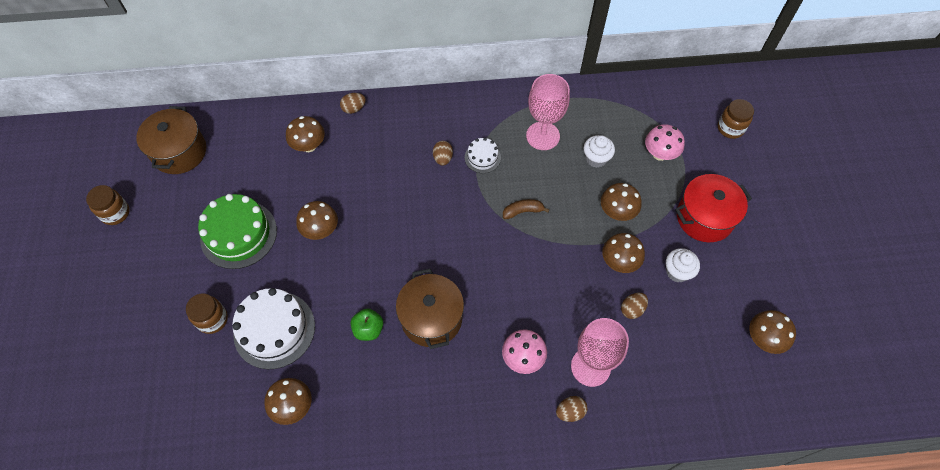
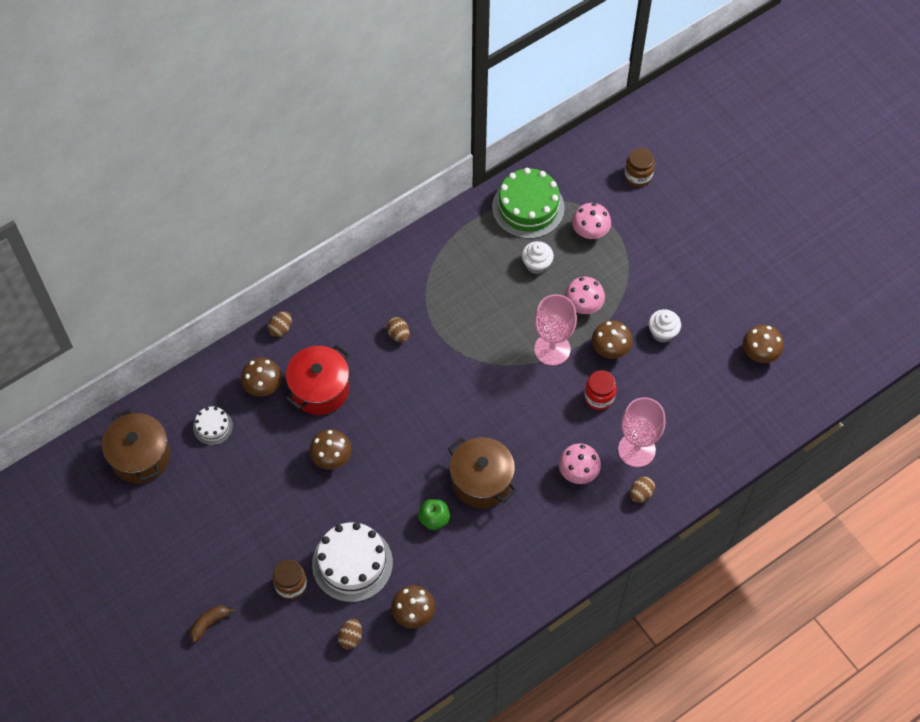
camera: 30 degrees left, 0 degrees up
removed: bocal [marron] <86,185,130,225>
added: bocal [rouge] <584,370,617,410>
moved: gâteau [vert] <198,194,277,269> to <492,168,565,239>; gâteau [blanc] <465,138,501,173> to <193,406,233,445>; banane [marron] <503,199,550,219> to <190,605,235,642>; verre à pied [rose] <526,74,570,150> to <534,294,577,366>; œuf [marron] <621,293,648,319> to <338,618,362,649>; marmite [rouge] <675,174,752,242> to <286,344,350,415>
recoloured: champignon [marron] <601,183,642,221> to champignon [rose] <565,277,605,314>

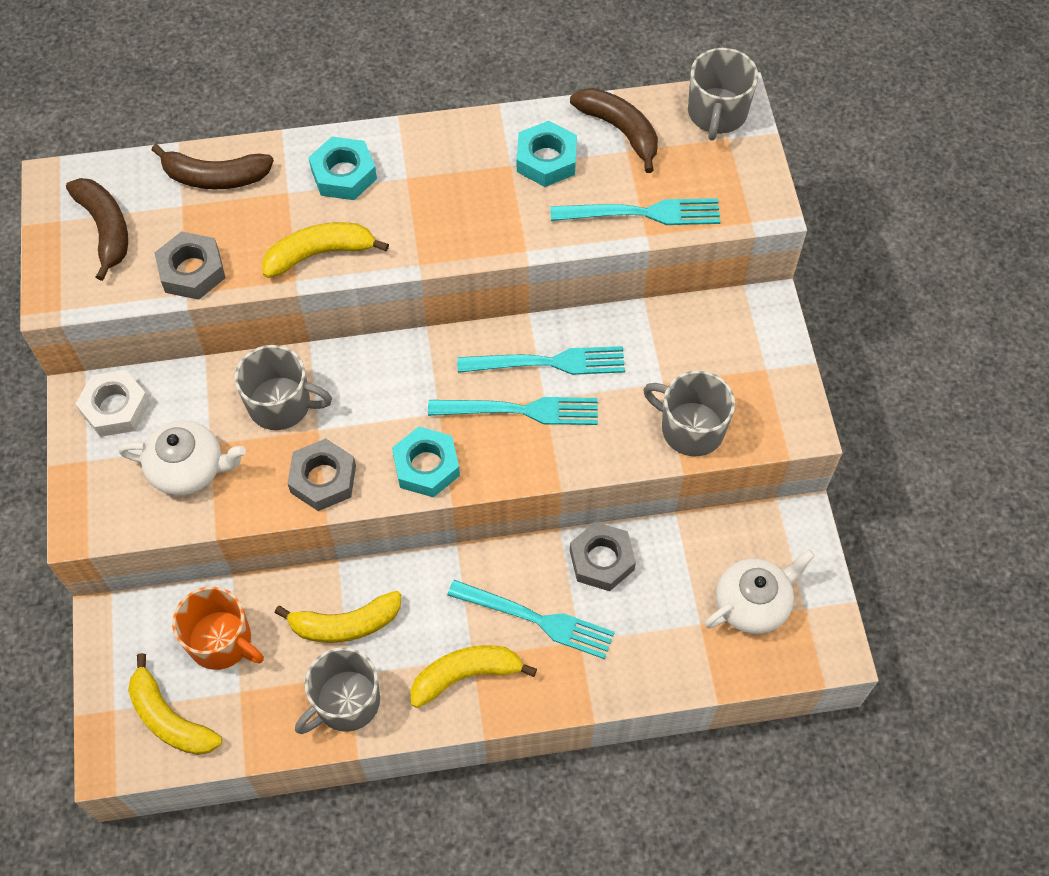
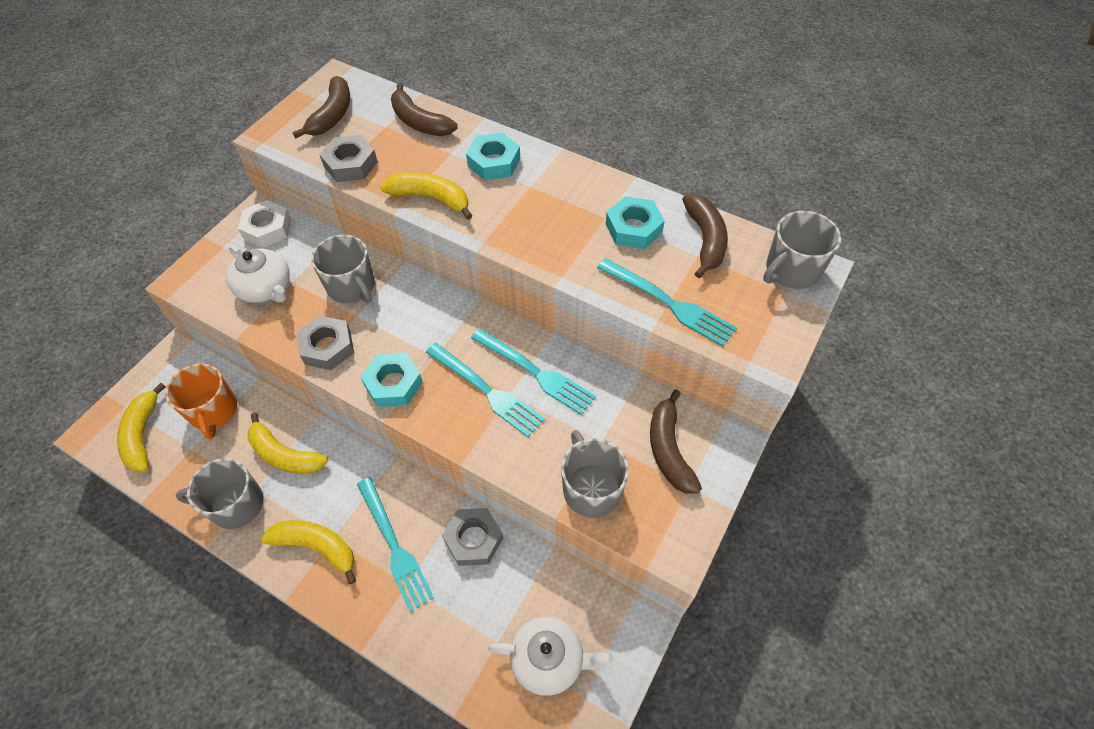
camera: 40 degrees right, 5 degrees down
added: banane [marron] <650,390,702,494>

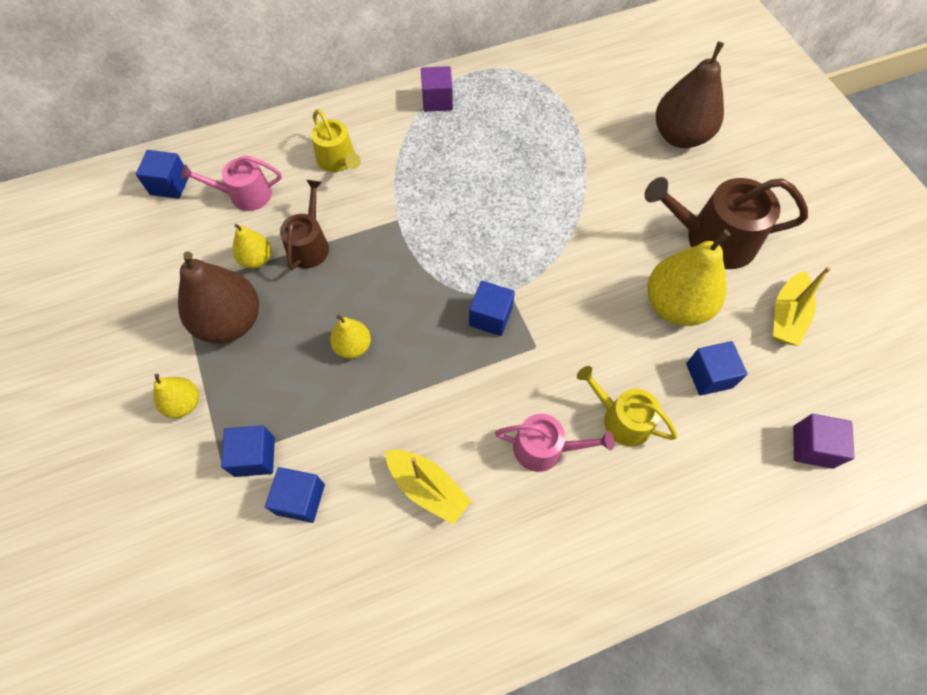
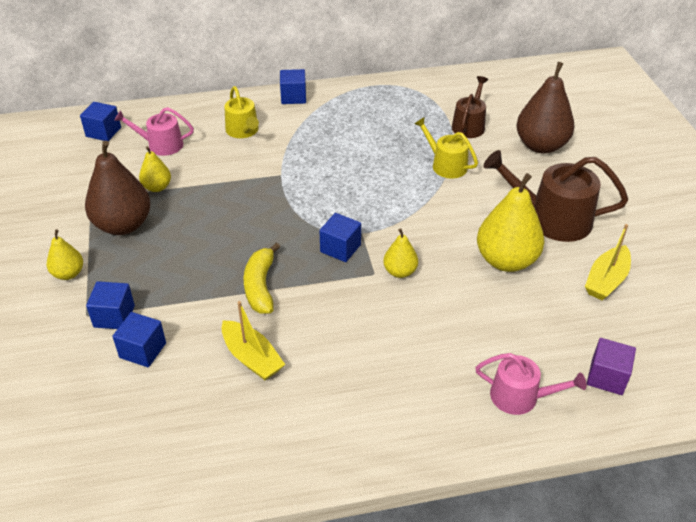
camera: 10 degrees right, 20 degrees down
removed: cube [violet] <421,66,453,112>
added: banane [jaune] <243,243,280,314>
moved: arrosoir [marron] <280,180,329,270> to <452,76,488,138>; poire [jaune] <330,315,371,359> to <383,228,418,278>; arrosoir [rose] <495,414,614,472> to <475,353,586,415>; arrosoir [jaune] <577,366,678,447> to <414,117,478,178>; cube [bleu] <686,341,748,396> to <280,69,306,104>

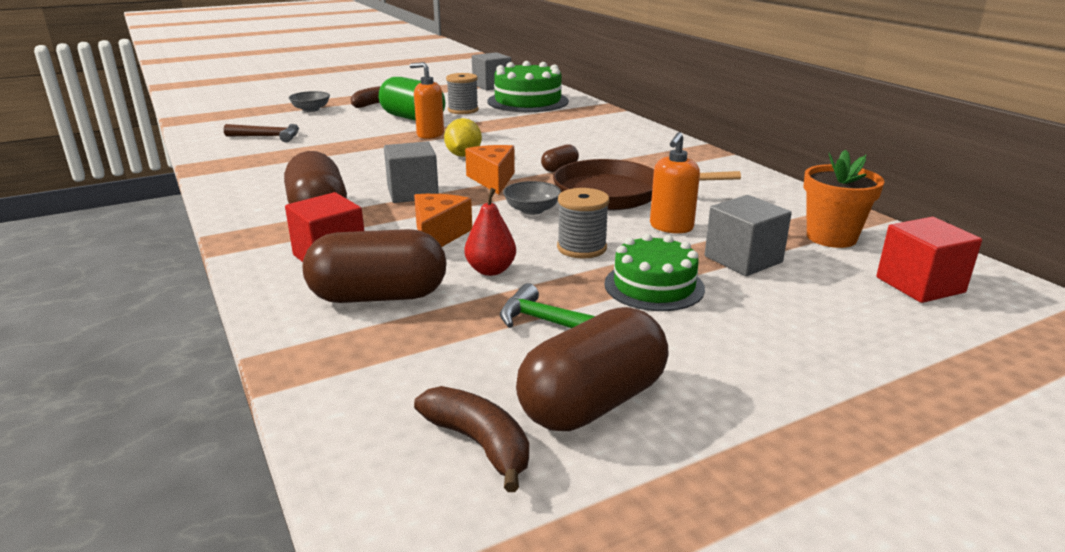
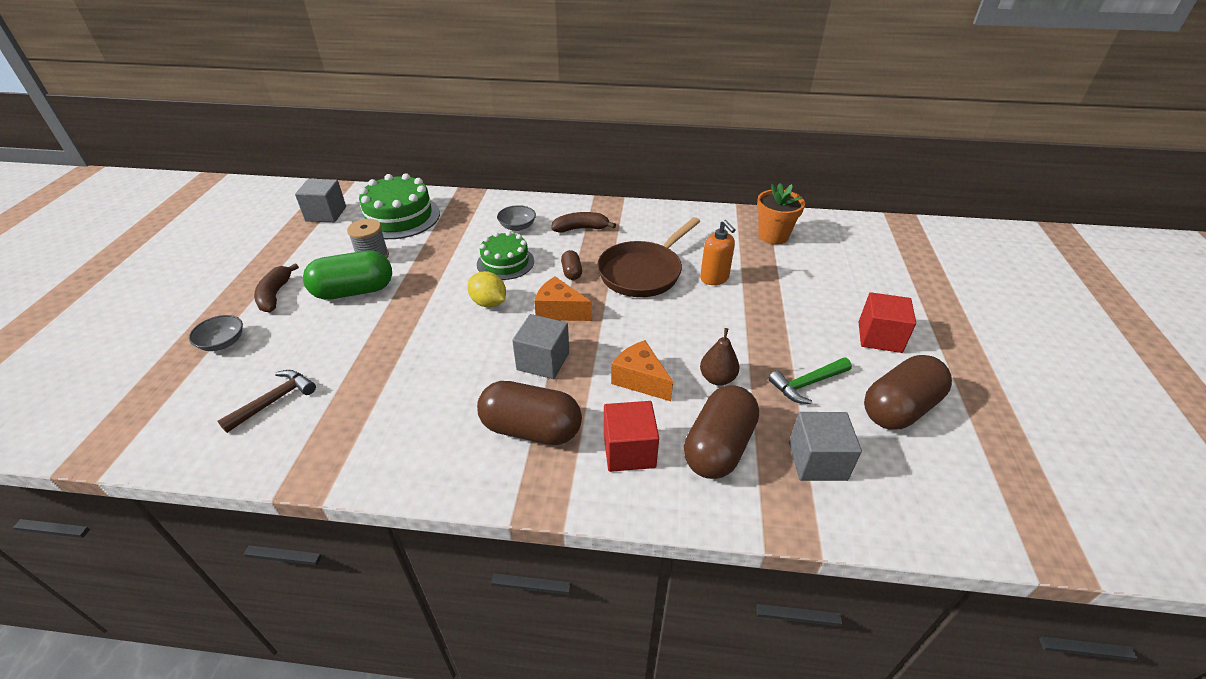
camera: 55 degrees left, 15 degrees up
removed: distributeur de savon [orange] <410,62,444,139>; bobine [gris] <557,188,609,259>
moved: banane [marron] <414,386,529,492> to <551,212,616,233>; bol [gris] <503,181,561,215> to <497,205,536,231>; gâteau [vert] <604,234,705,311> to <477,231,534,280>; cube [gris] <705,195,792,276> to <789,412,862,481>; cube [rouge] <876,217,982,303> to <859,292,916,353>
recoloured: poire [rouge] <465,188,516,276> to poire [marron] <700,328,739,386>
turned: gélule [marron] <516,307,669,431> = <864,355,952,429> 60 degrees clockwise

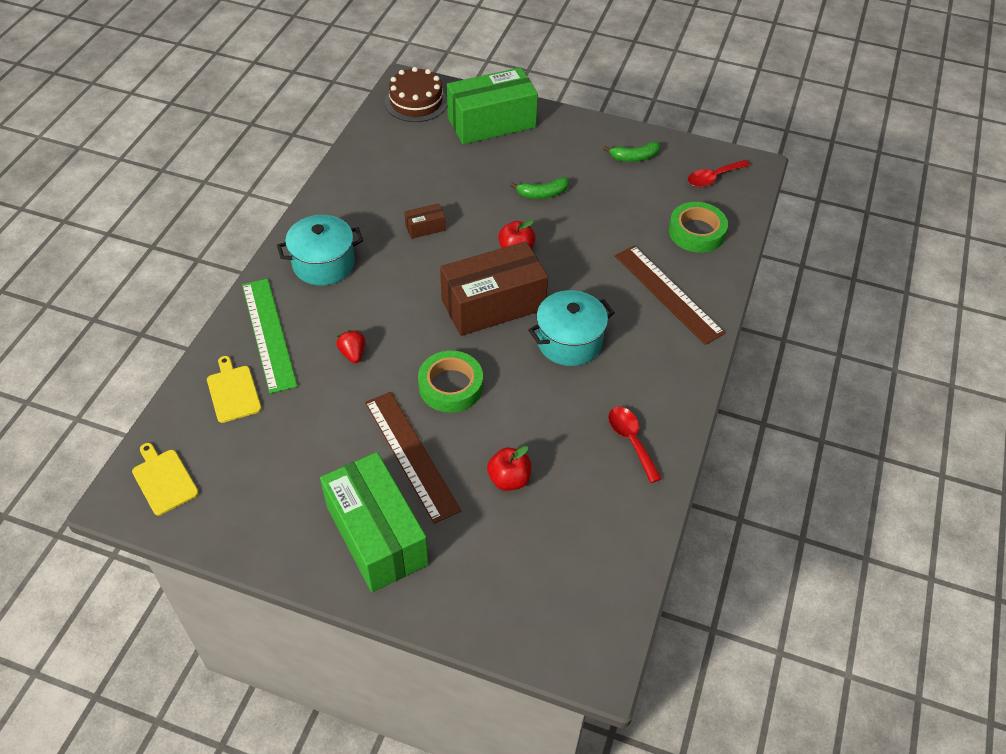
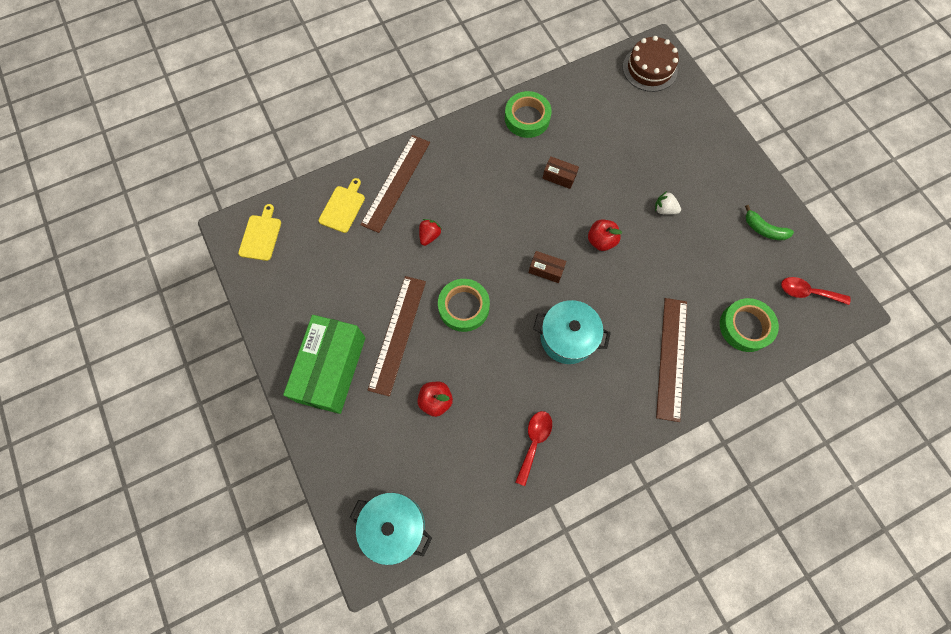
camera: 45 degrees right, 20 degrees up
removed: boîte [vert] <447,67,538,144>
added: ruban adhésif [vert] <505,91,552,138>
moved: marmite [turquoise] <277,215,363,285> to <349,492,432,565>
replaced: banane [vert] <510,177,569,199> to fraise [blanc] <655,191,681,215>
recoloured: règle [vert] <242,279,297,394> to règle [marron] <360,135,430,233>
resized: boîte [marron] <440,241,548,336> = <529,251,566,283> x0.42

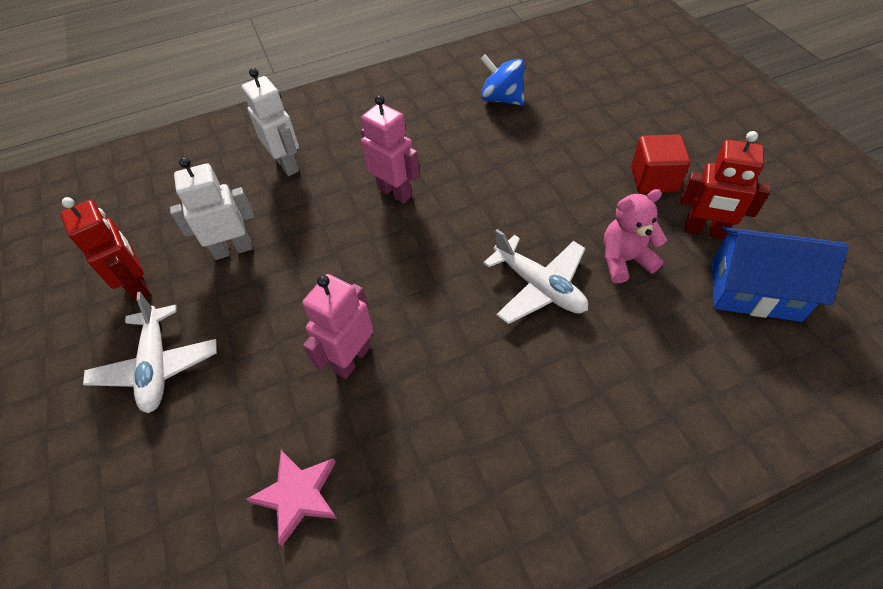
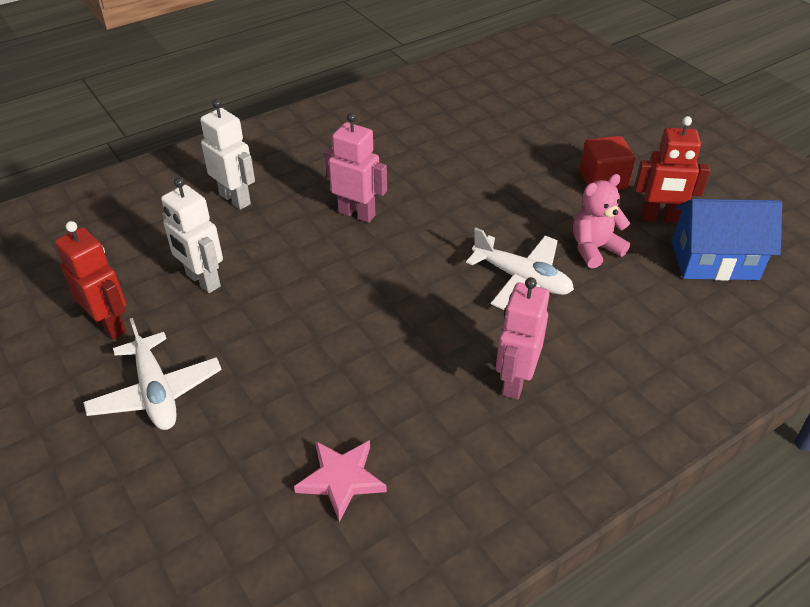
camera: 15 degrees left, 10 degrees down
removed: toupie [bleu] <480,54,525,106>
moved: robot [rose] <302,274,374,379> to <496,277,550,400>
turned: robot [blanc] <170,157,254,260> = <161,177,223,293> 105 degrees counterclockwise

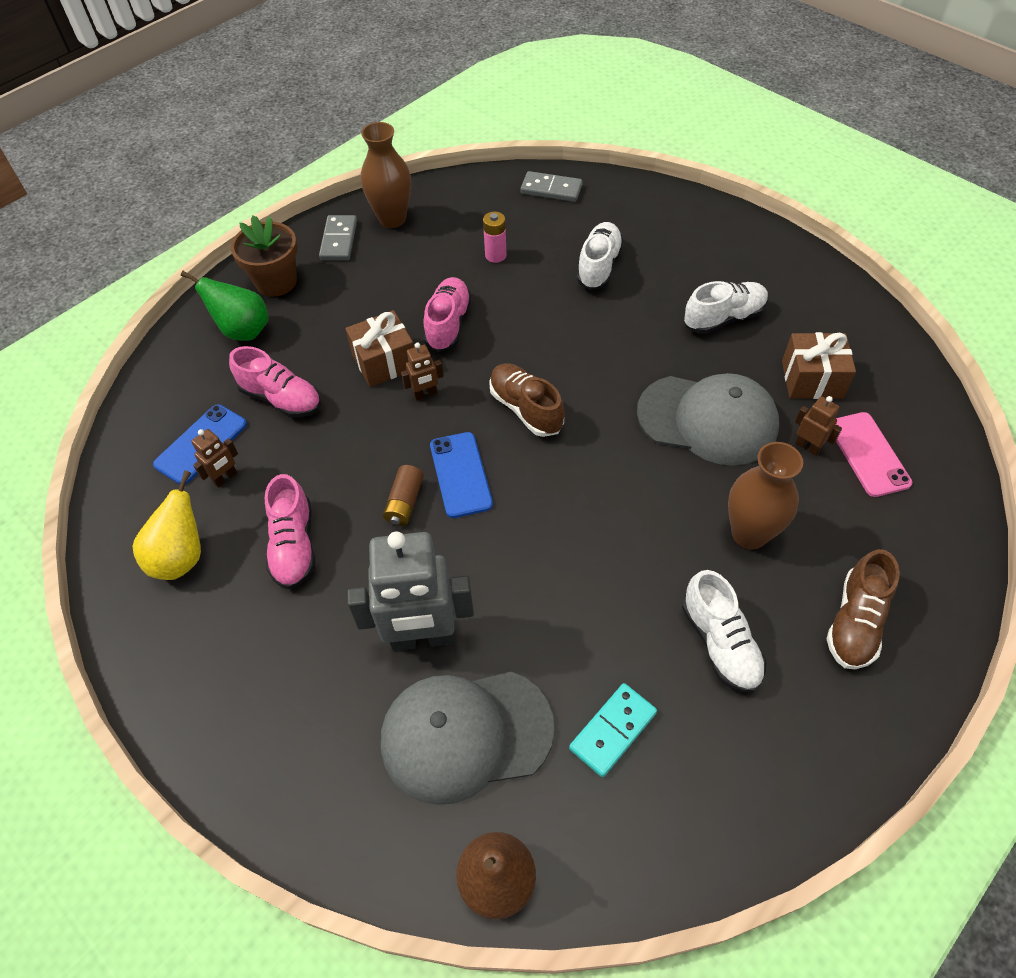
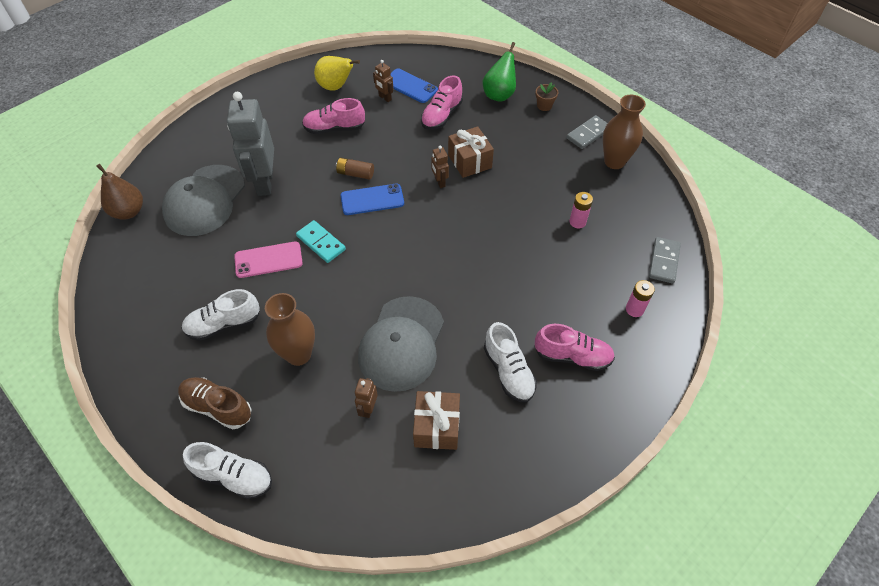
camera: 90 degrees right, 0 degrees up
removed: chaussure [marron] <489,363,564,437>
added: pile [rose] <626,280,655,317>
moved: chaussure [rose] <423,277,472,352> to <535,324,615,371>; domino [turquoise] <569,683,657,777> to <296,220,346,263>; chaussure [blanc] <577,222,624,290> to <183,442,272,499>; téléphone [rose] <835,412,912,497> to <234,241,303,278>
turned: domino [gris] <319,215,357,260> = <566,115,608,149> 45 degrees counterclockwise; casquette [gris] <381,672,554,805> = <162,165,245,236> 150 degrees counterclockwise; robot [marron] <795,396,842,456> = <355,378,378,418> 150 degrees clockwise
resized: pot de fleurs [marron] <231,215,297,297> = <535,82,558,111> x0.53

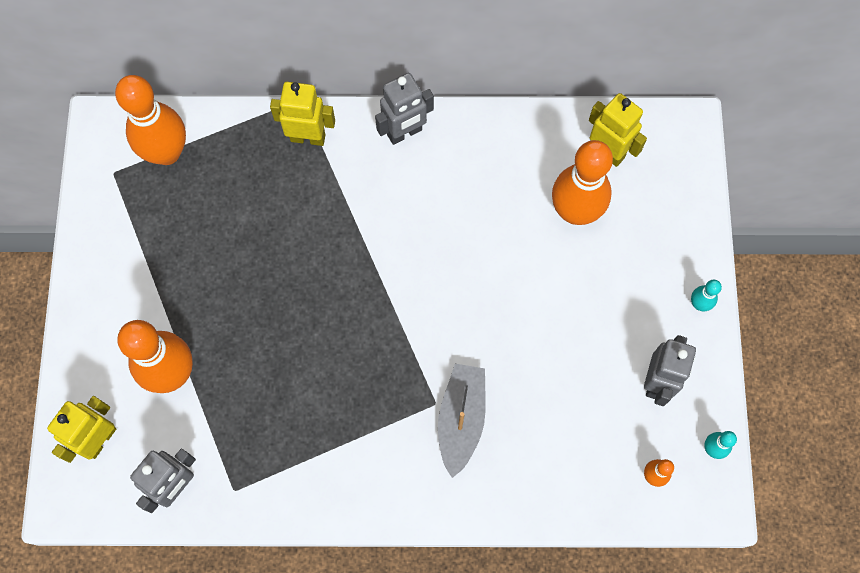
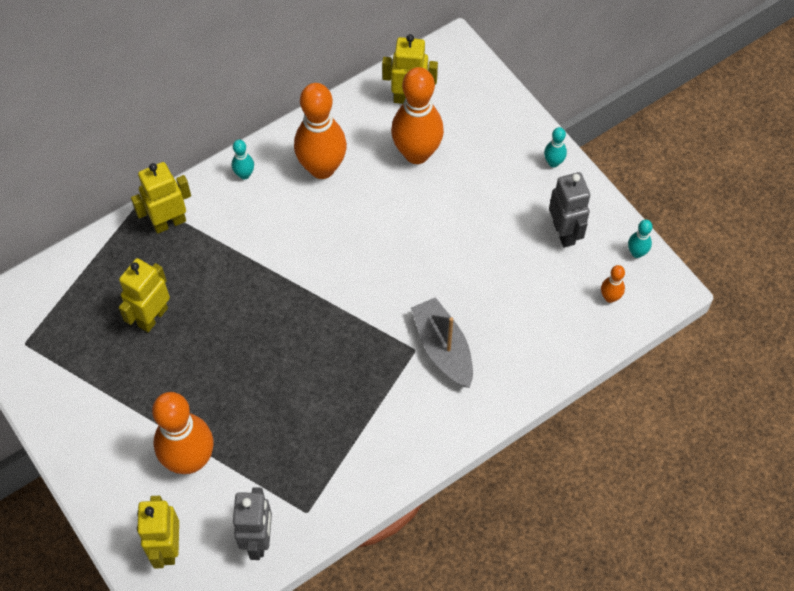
camera: 35 degrees left, 10 degrees down
added: robot [jaune] <119,258,170,332>
moved: quille [orange] <115,75,186,165> to <294,83,347,179>
replaced: robot [gris] <375,73,434,145> to quille [turquoise] <232,140,254,179>

